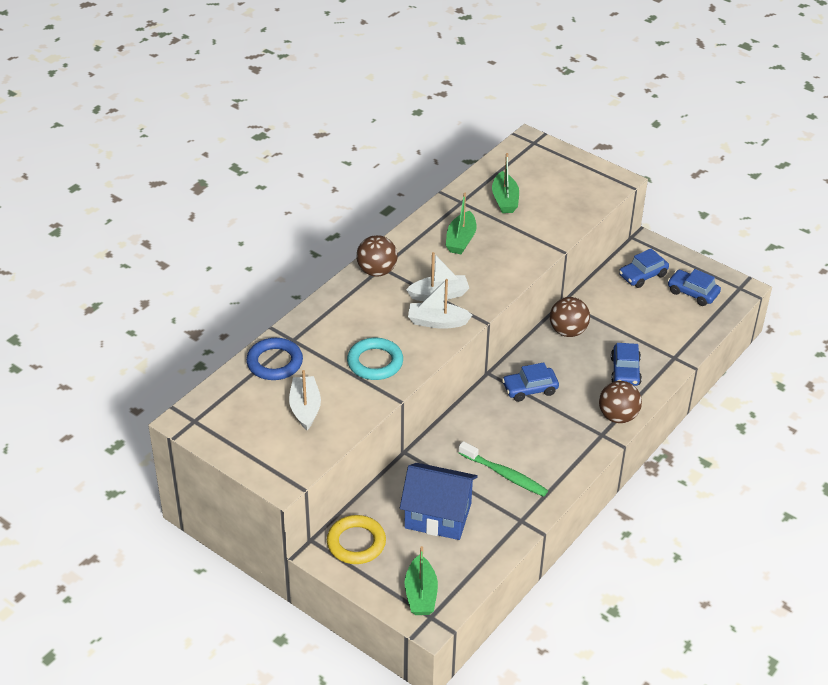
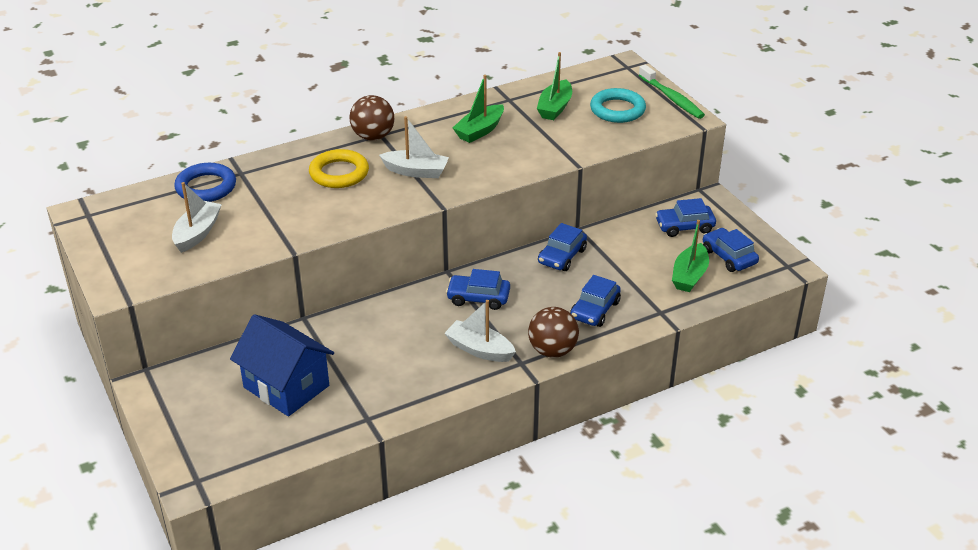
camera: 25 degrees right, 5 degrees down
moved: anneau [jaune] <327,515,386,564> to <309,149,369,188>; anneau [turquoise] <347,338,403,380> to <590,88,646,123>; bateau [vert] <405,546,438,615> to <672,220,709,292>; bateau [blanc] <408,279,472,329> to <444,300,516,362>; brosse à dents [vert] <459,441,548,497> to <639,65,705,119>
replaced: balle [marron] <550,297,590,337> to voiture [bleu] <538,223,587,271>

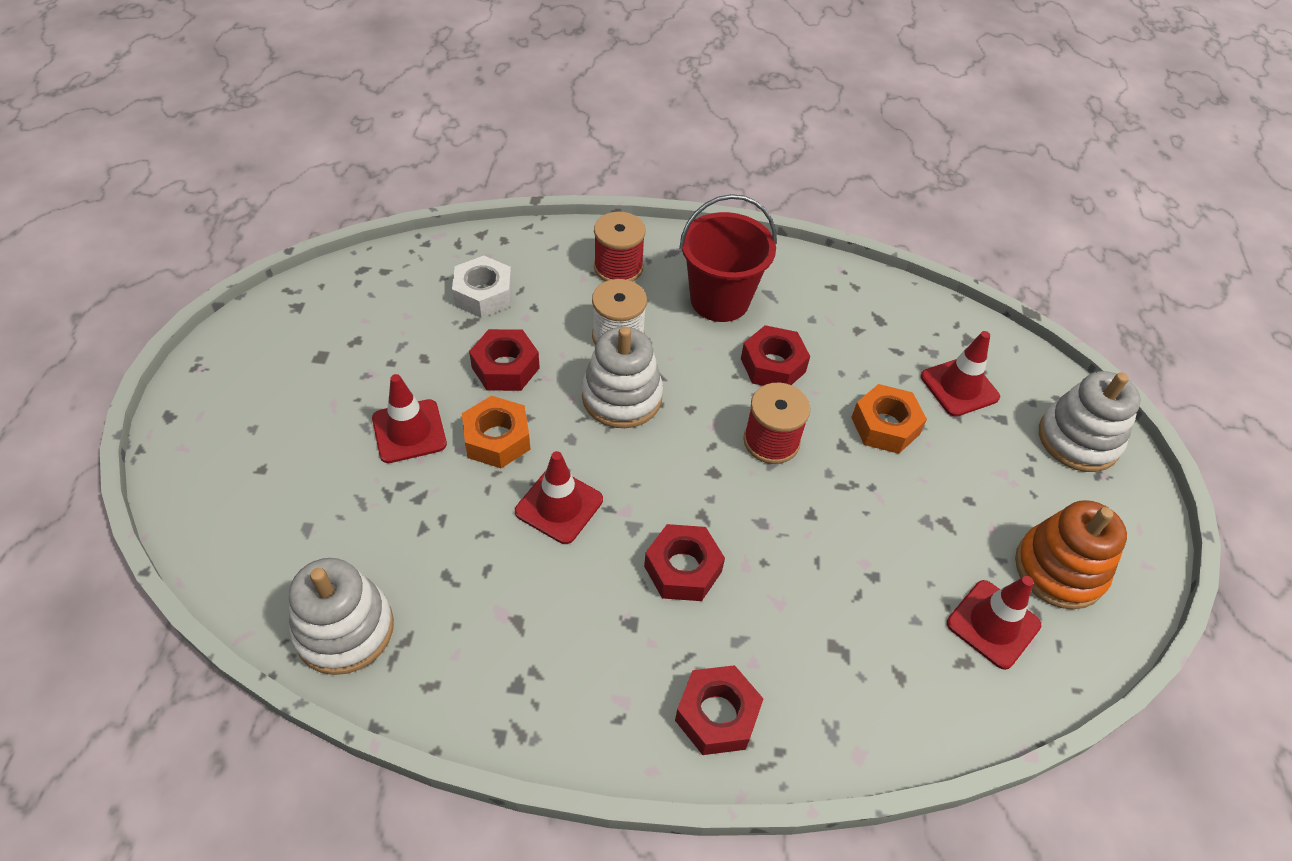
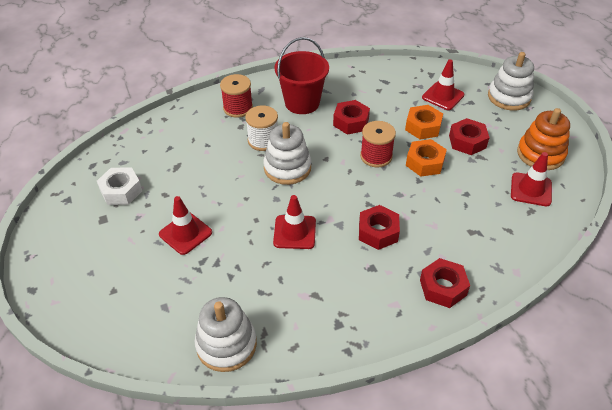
camera: 25 degrees left, 5 degrees down
moved: écrou [blanc] <452,256,512,318> to <97,167,142,205>; écrou [orange] <462,395,531,468> to <406,139,447,177>; écrou [rouge] <469,329,540,391> to <449,118,490,155>

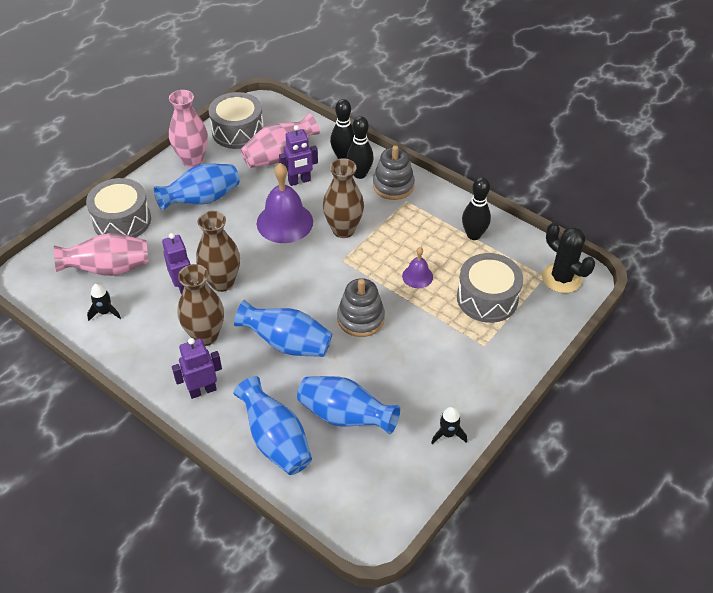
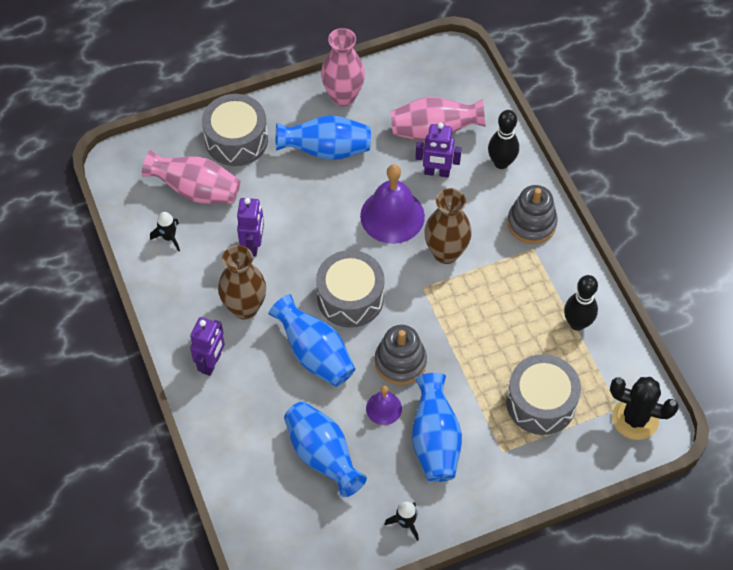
camera: 30 degrees right, 10 degrees up
removed: vase [marron] <196,211,240,292>; quille [noir] <347,116,374,179>
moved: tambour [gris] <209,92,264,149> to <316,250,385,328>; vase [bleu] <234,376,312,475> to <412,373,462,482>; cloche [violet] <402,247,433,288> to <366,386,402,425>
turned: robot [violet] <172,338,222,399> = <190,317,225,376> 105 degrees clockwise; cactus [noir] <542,223,595,293> = <610,377,679,440> 60 degrees counterclockwise

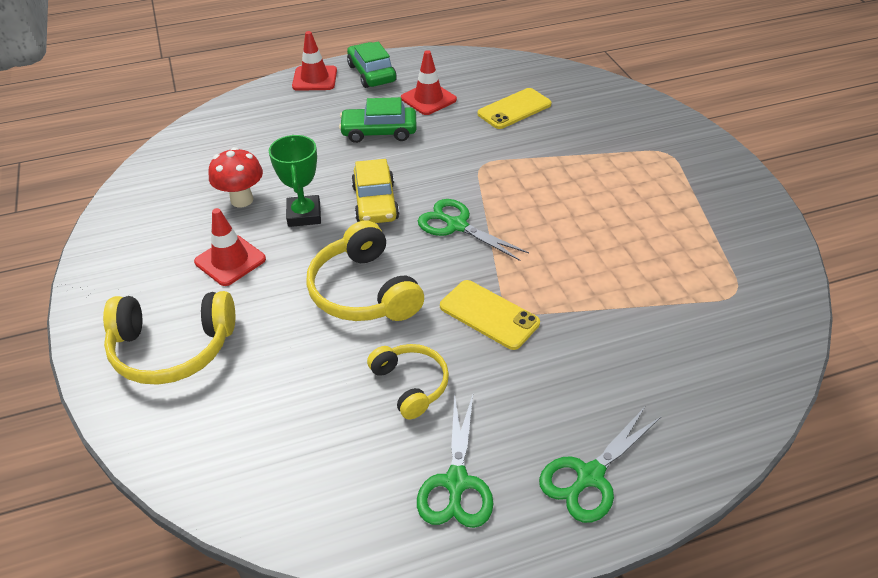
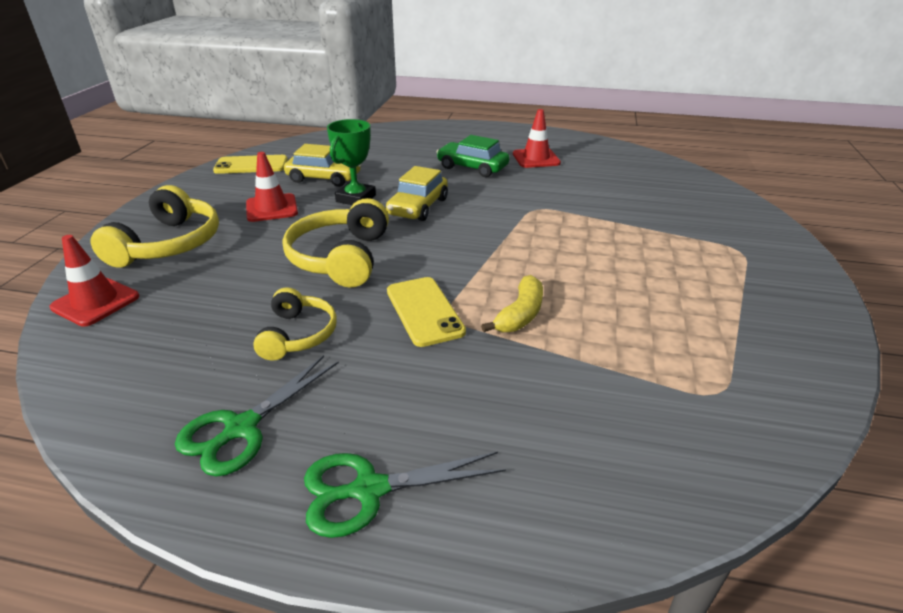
camera: 30 degrees right, 10 degrees down
removed: voiture [vert] <347,42,397,88>; ciseaux [vert] <418,199,529,261>
added: banane [jaune] <481,275,543,332>
moved: cône de chantier [rouge] <292,31,337,91> to <49,235,139,327>; téléphone [jaune] <477,88,552,129> to <213,155,288,174>
replaced: champignon [rouge] <209,147,263,207> to voiture [jaune] <284,144,362,187>
turned: casque audio [jaune] <103,291,235,385> = <91,185,219,268> 105 degrees counterclockwise

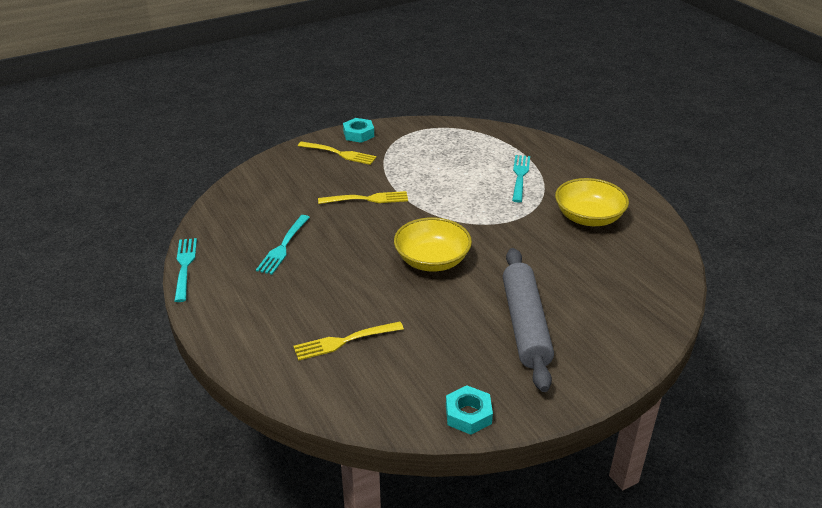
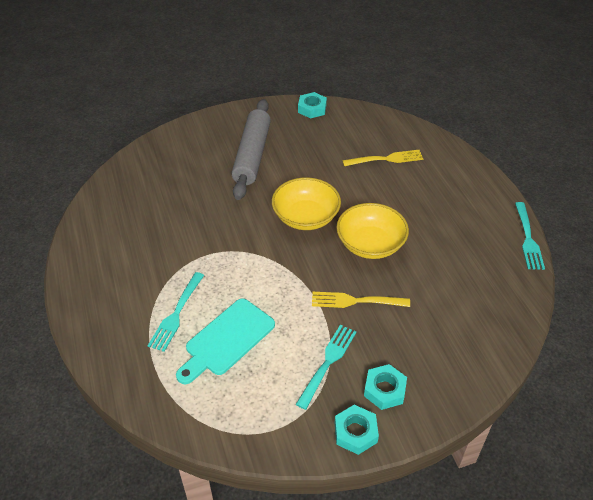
camera: 170 degrees left, 10 degrees up
added: planche à découper [turquoise] <176,298,275,384>
moved: fourchette [turquoise] <256,215,310,275> to <295,325,357,410>; bol [jaune] <555,178,629,226> to <336,203,409,259>
replaced: fourchette [jaune] <298,141,377,165> to écrou [turquoise] <364,364,407,410>

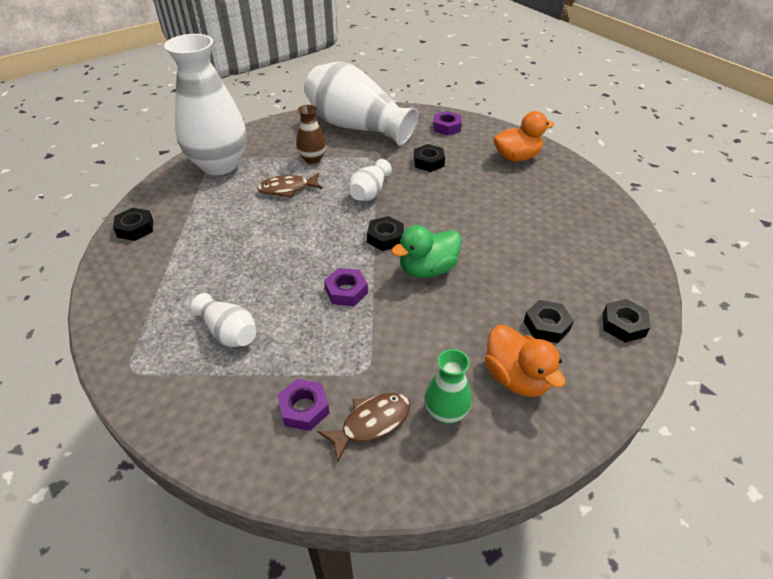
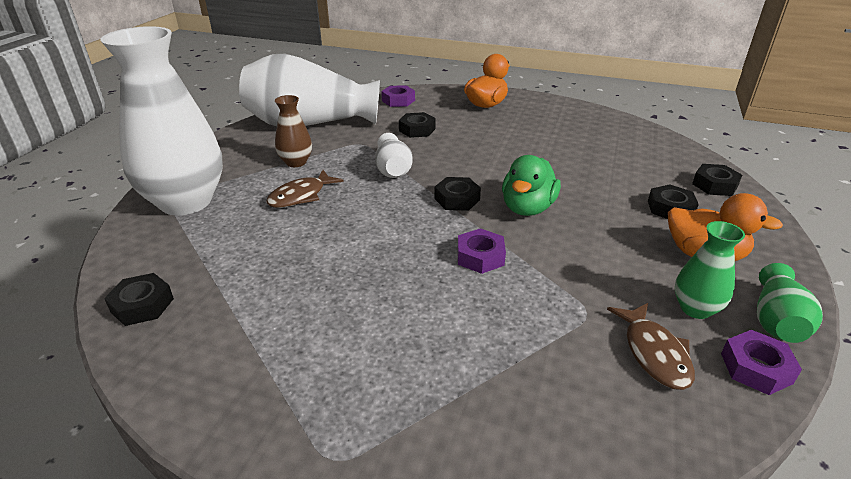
camera: 35 degrees left, 10 degrees down
removed: vase [blanc] <191,293,256,347>
added: vase [vert] <757,263,823,343>
moved: écrou [violet] <277,379,329,431> to <721,330,802,395>
turned: poisson [marron] <318,393,411,463> = <607,303,695,390> 150 degrees clockwise

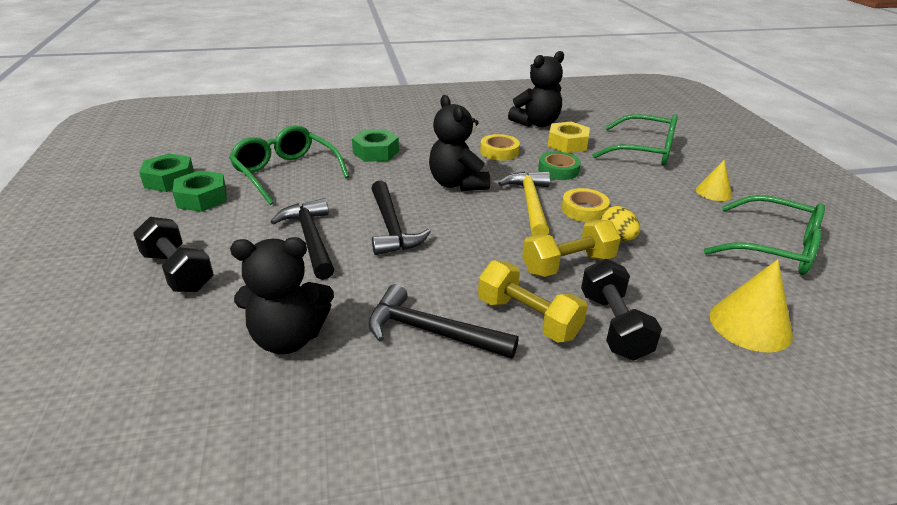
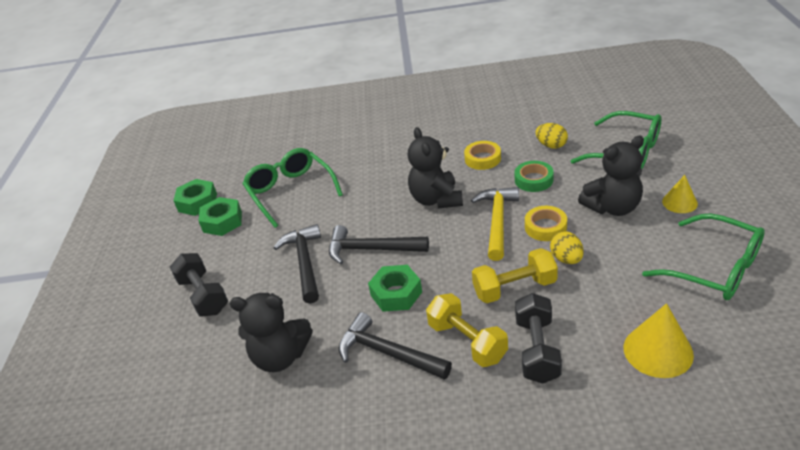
camera: 15 degrees right, 5 degrees up
moved: écrou [vert] <352,129,399,162> to <368,265,422,312>; ours en peluche [noir] <508,51,564,127> to <578,136,644,216>
replaced: écrou [jaune] <548,122,590,153> to œuf [jaune] <536,123,568,149>
turned: marteau [noir] <371,181,431,255> = <329,225,429,264> 105 degrees clockwise

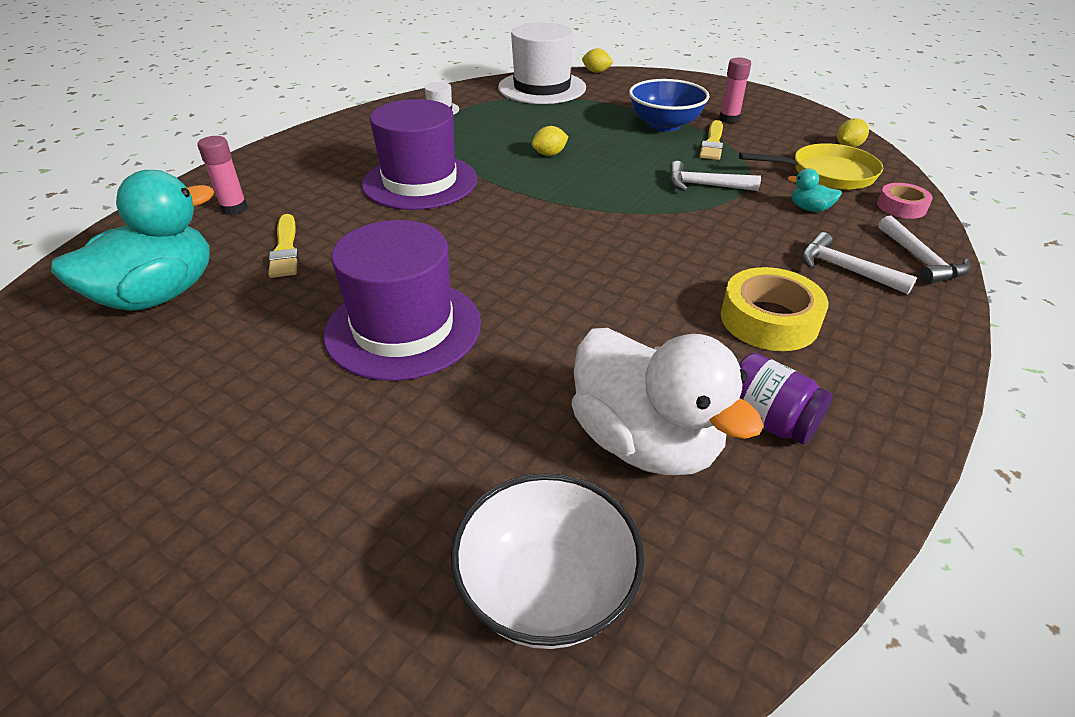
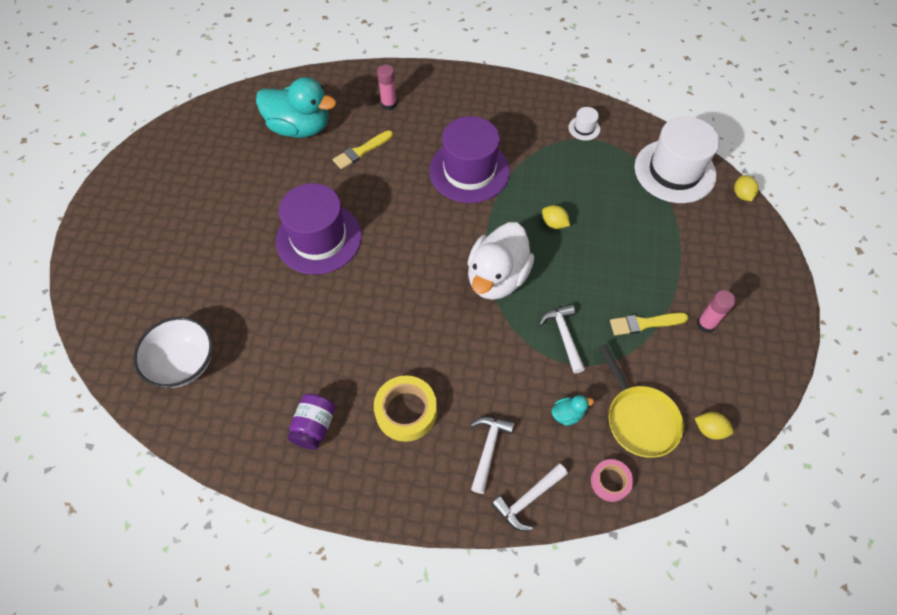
camera: 65 degrees right, 20 degrees up
removed: bol [bleu] <629,79,710,131>
moved: canard [blanc] <572,328,764,475> to <467,222,534,300>
turned: canard [turquoise] <788,168,842,212> = <551,395,594,426> 75 degrees clockwise

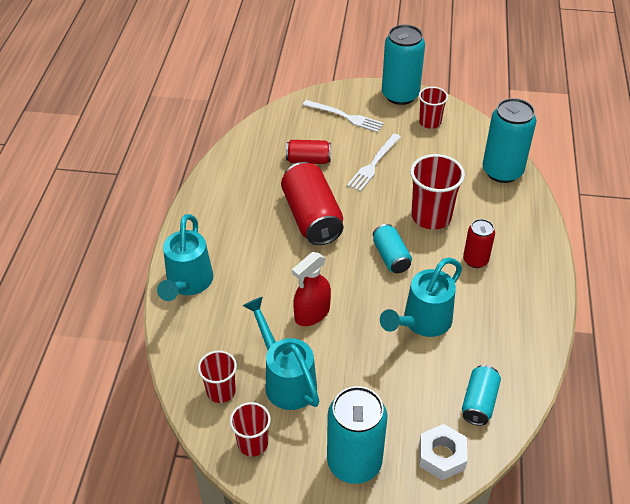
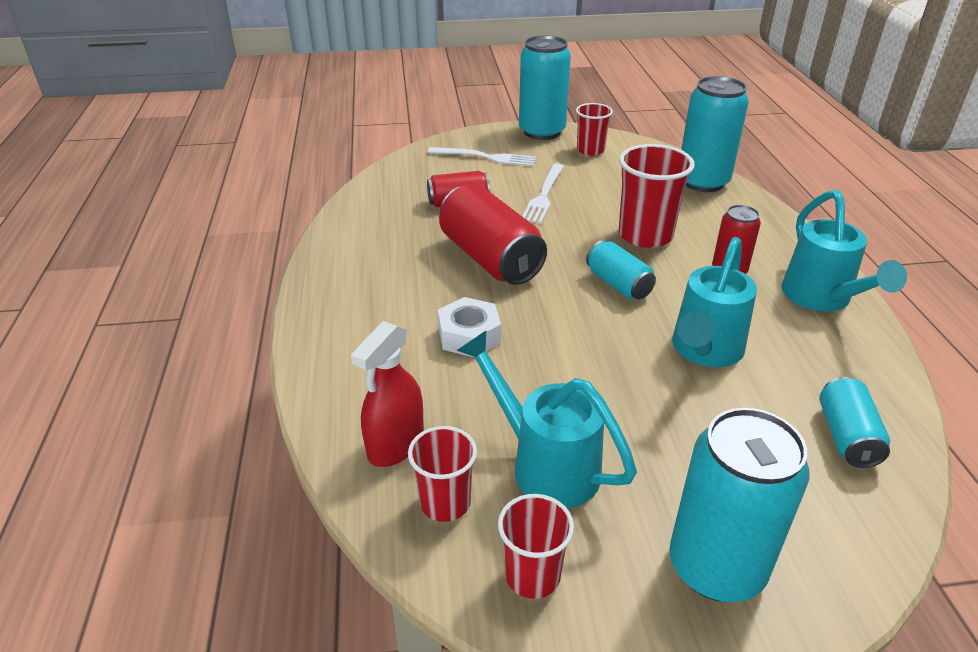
camera: 15 degrees left, 10 degrees down
moved: arrosoir [turquoise] <157,214,213,301> to <782,190,907,312>; vaporisateur [rouge] <292,252,331,326> to <351,321,424,467>; écrou [blanc] <419,424,468,480> to <438,297,501,357>

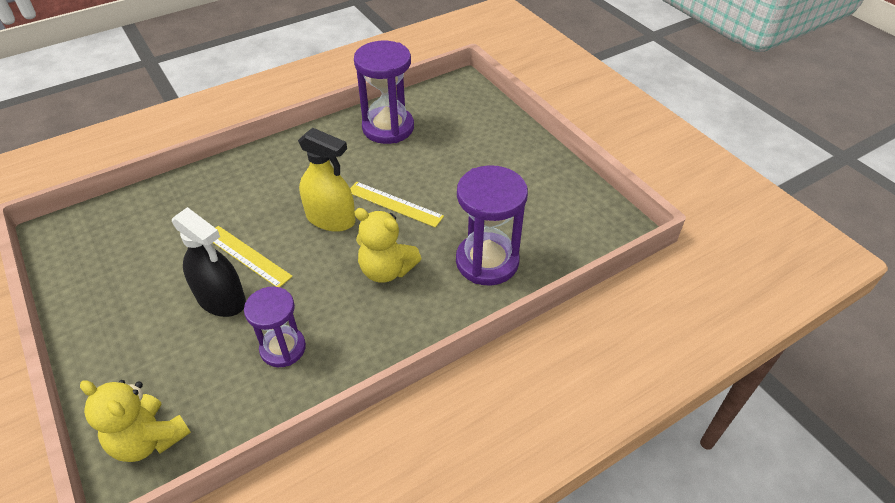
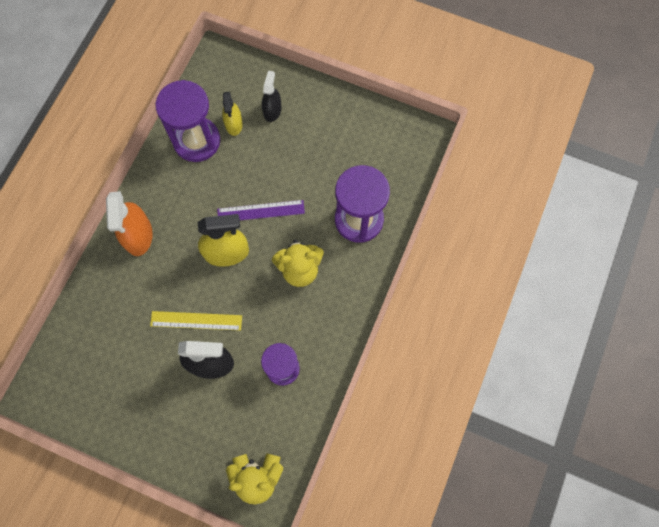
camera: 35 degrees left, 25 degrees up
added: vaporisateur [orange] <106,191,153,256>; vaporisateur [jaune] <222,92,243,136>; vaporisateur [noir] <262,71,281,122>
recoloured: règle [jaune] <350,182,444,228> to règle [violet] <217,200,305,220>

